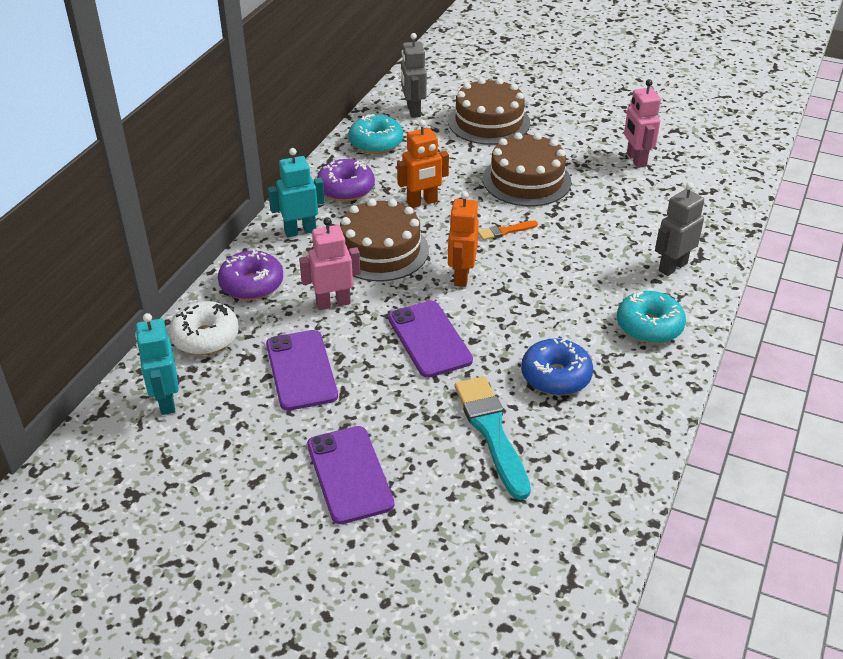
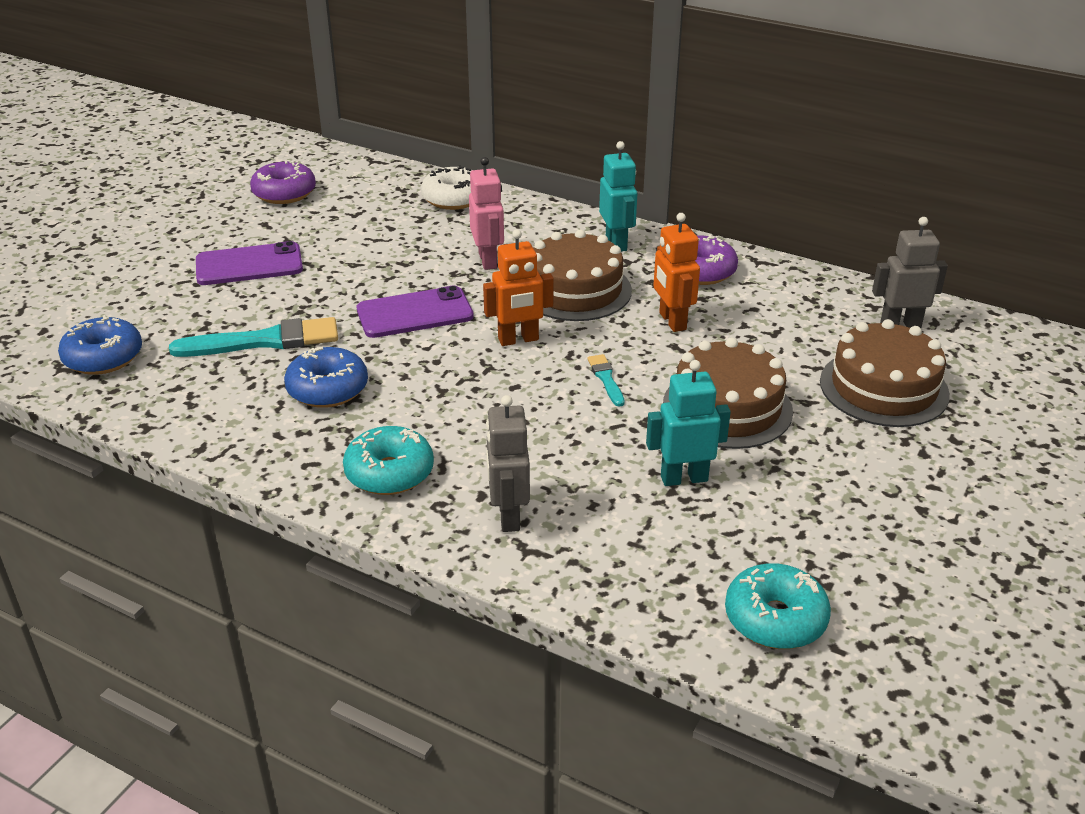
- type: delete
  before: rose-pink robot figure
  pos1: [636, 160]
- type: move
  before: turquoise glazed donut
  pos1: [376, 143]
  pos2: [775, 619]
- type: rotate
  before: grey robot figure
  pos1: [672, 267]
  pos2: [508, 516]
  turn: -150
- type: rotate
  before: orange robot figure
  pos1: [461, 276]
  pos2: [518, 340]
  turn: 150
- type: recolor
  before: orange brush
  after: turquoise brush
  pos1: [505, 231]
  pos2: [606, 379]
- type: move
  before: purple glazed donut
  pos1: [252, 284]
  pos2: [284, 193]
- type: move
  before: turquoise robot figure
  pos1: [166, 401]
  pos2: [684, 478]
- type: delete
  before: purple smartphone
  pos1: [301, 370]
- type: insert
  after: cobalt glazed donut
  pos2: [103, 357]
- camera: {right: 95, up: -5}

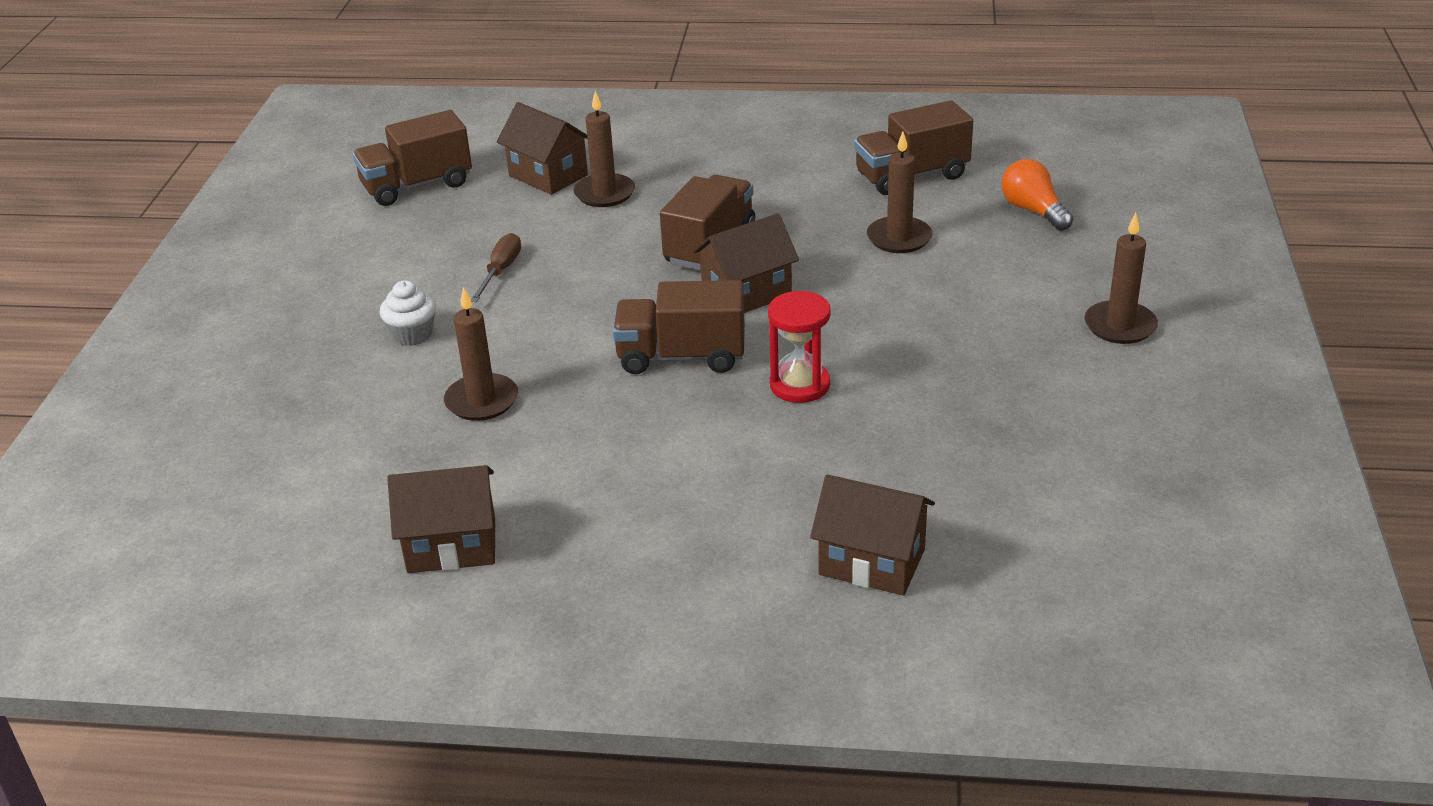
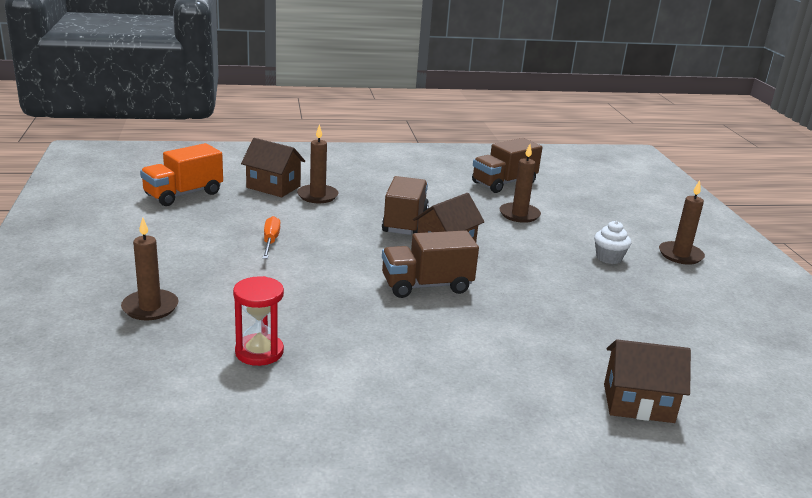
- type: recolor
  before: brown lorry
  after: orange lorry
  pos1: [417, 186]
  pos2: [183, 194]
- type: delete
  before: orange light bulb
  pos1: [1033, 211]
- type: recolor
  before: brown hand screwdriver
  after: orange hand screwdriver
  pos1: [500, 271]
  pos2: [270, 241]
- type: move
  before: snow-white fairy cake
  pos1: [412, 334]
  pos2: [608, 258]
- type: move
  before: brown wax candle
  pos1: [482, 401]
  pos2: [150, 307]
- type: move
  before: red sand timer
  pos1: [799, 385]
  pos2: [259, 352]
- type: delete
  before: brown cottage
  pos1: [451, 545]
- camera: {right: -20, up: -10}

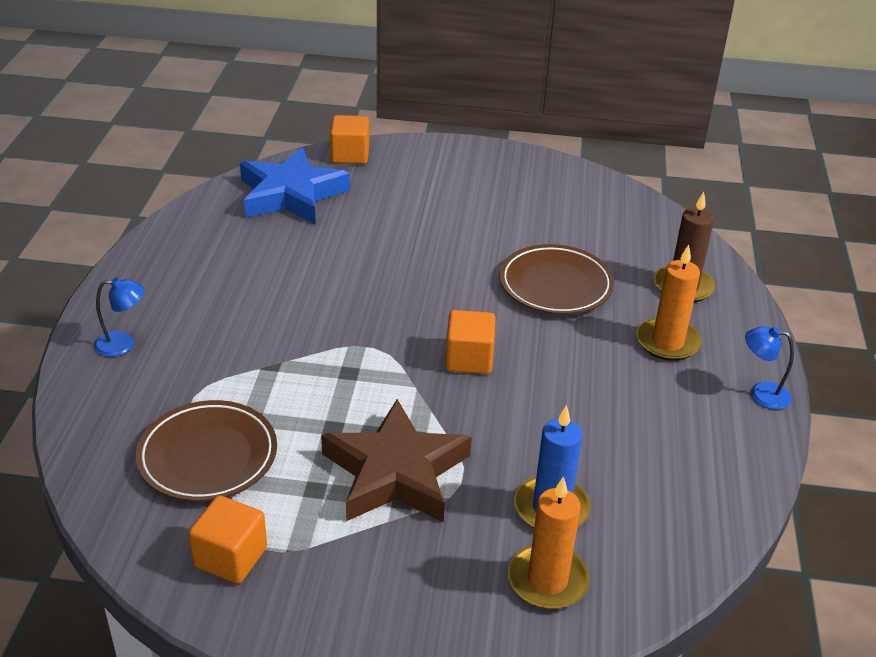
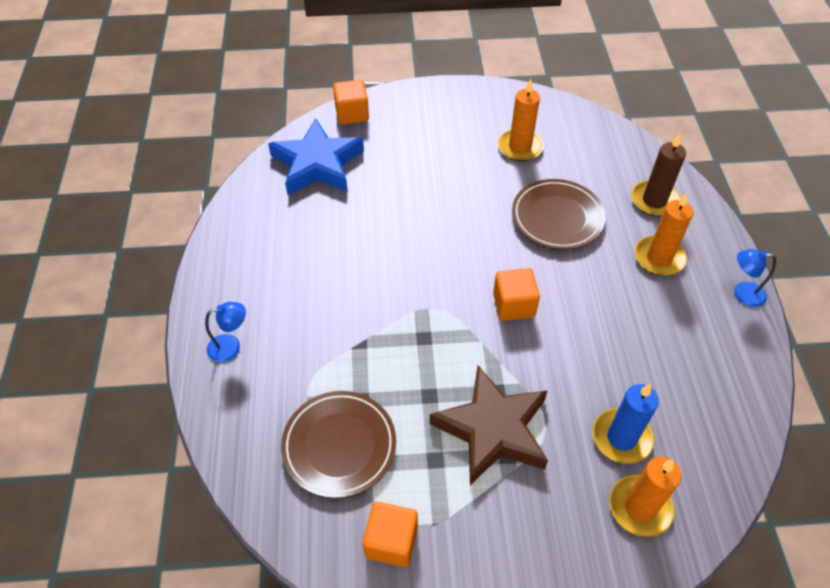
- type: insert
  after: orange wax candle
  pos2: [520, 147]
- camera: {right: -10, up: 15}

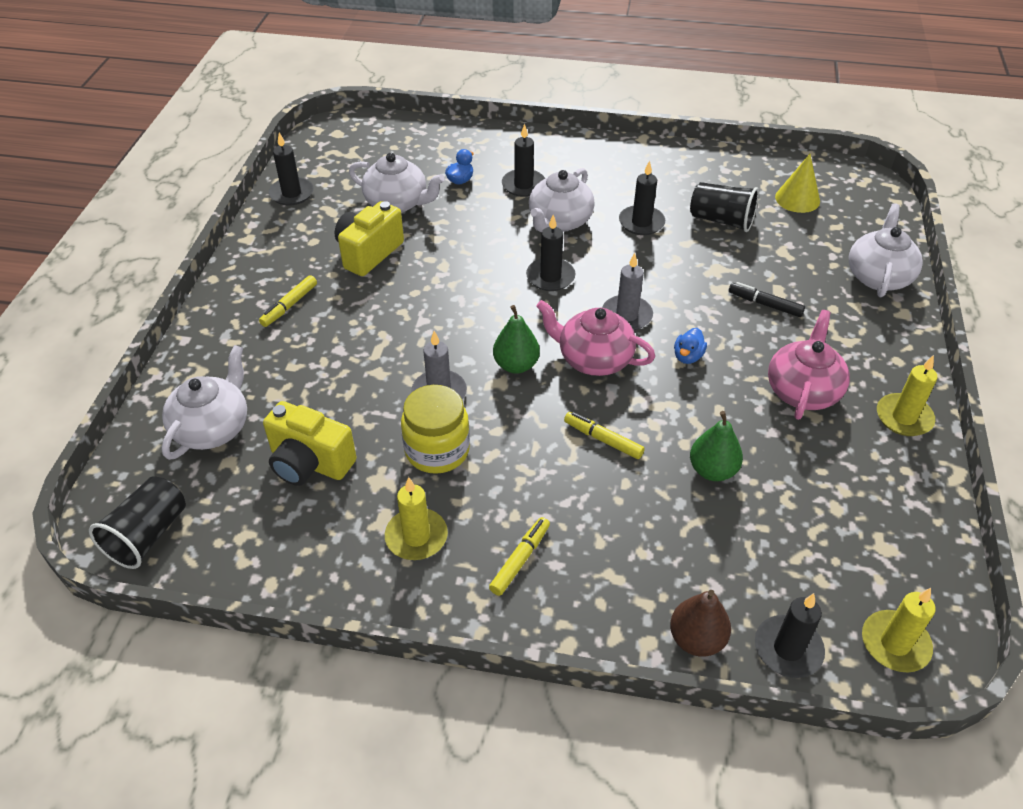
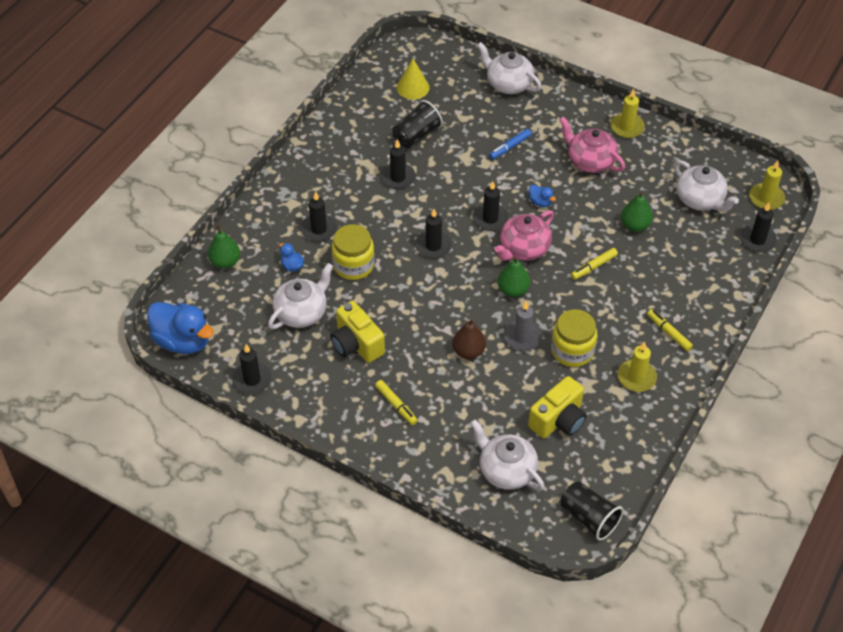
- type: move
  before: snow-white tea pot
  pos1: [559, 221]
  pos2: [700, 200]
- type: recolor
  before: grey wax candle
  after: black wax candle
  pos1: [626, 315]
  pos2: [490, 219]
- type: recolor
  before: black felt pen
  after: cobalt felt pen
  pos1: [765, 304]
  pos2: [510, 147]
- type: move
  before: brown pear fruit
  pos1: [696, 639]
  pos2: [468, 351]
- type: insert
  after: yellow preserve jar
  pos2: [353, 265]
- type: insert
  after: leaf-green pear fruit
  pos2: [225, 262]
- type: insert
  after: cobalt toy duck
  pos2: [183, 341]
- camera: {right: -70, up: 5}

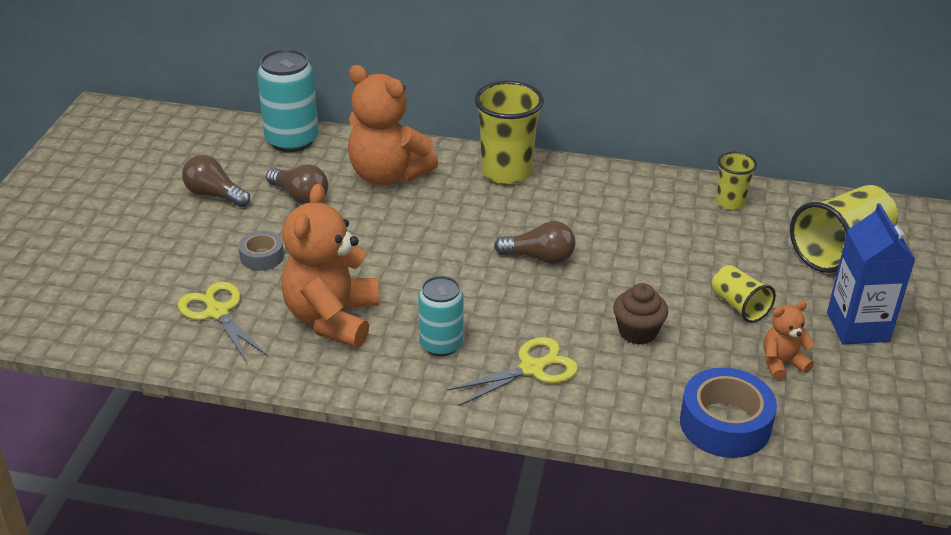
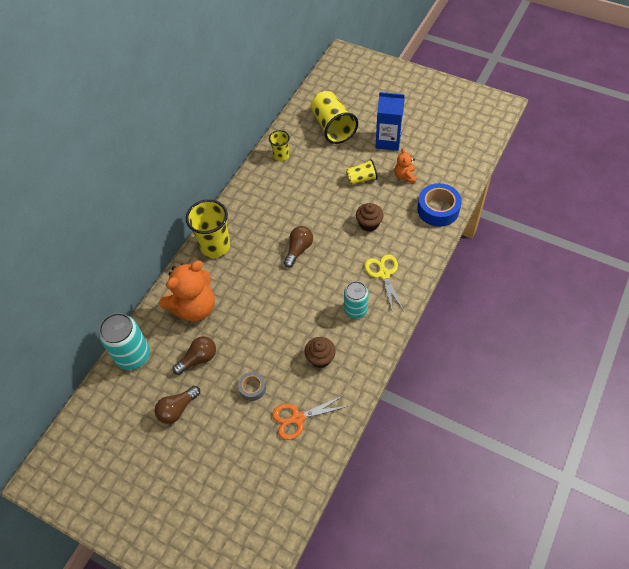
- type: replace
  before: orange stuffed bear
  after: brown fairy cake
  pos1: [332, 318]
  pos2: [320, 358]
- type: recolor
  before: yellow scissors
  after: orange scissors
  pos1: [217, 312]
  pos2: [297, 418]
- camera: {right: -70, up: 20}

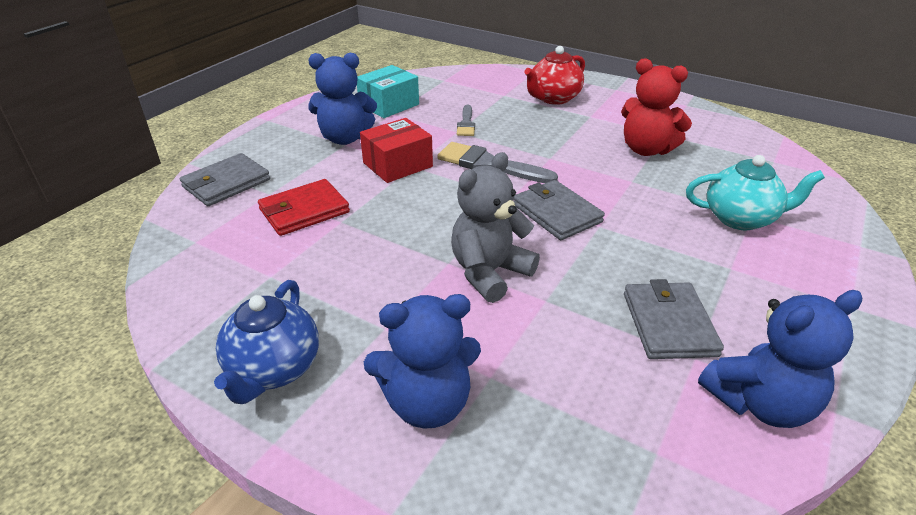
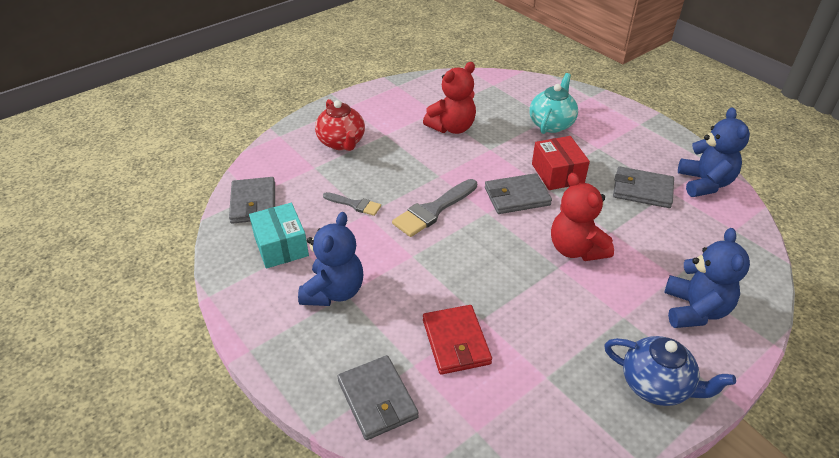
- type: move
  before: red parcel
  pos1: [397, 165]
  pos2: [557, 173]
- type: recolor
  before: grey stuffed bear
  after: red stuffed bear
  pos1: [489, 272]
  pos2: [576, 249]
- type: insert
  after: grey card wallet
  pos2: [253, 203]
- camera: {right: -70, up: 5}

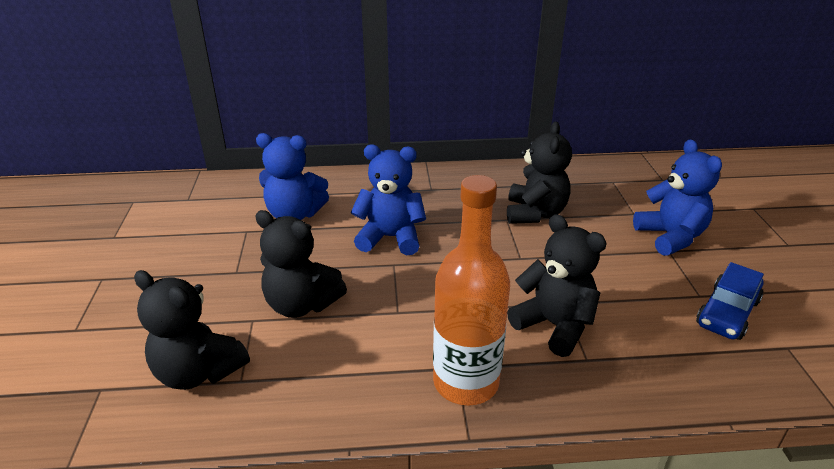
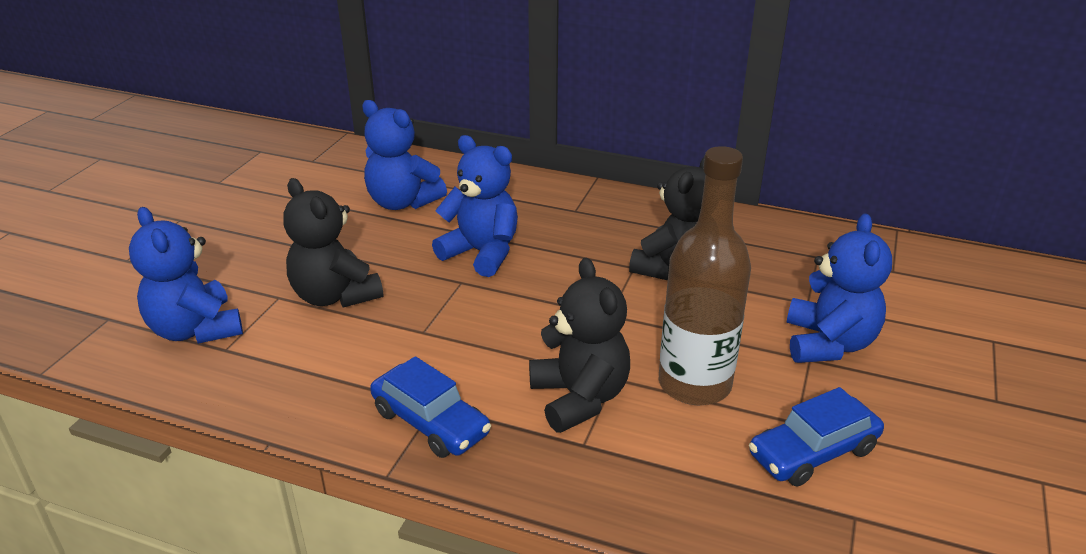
- type: replace
  before: orange drink bottle
  after: cobalt car
  pos1: [466, 382]
  pos2: [430, 422]
- type: recolor
  before: black stuffed bear
  after: cobalt stuffed bear
  pos1: [198, 372]
  pos2: [196, 330]
- type: insert
  after: brown drink bottle
  pos2: [694, 384]
- camera: {right: 25, up: 0}

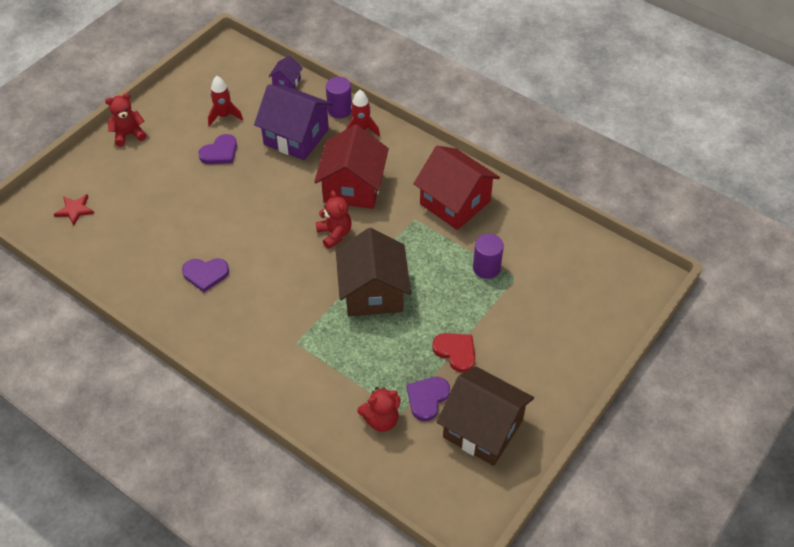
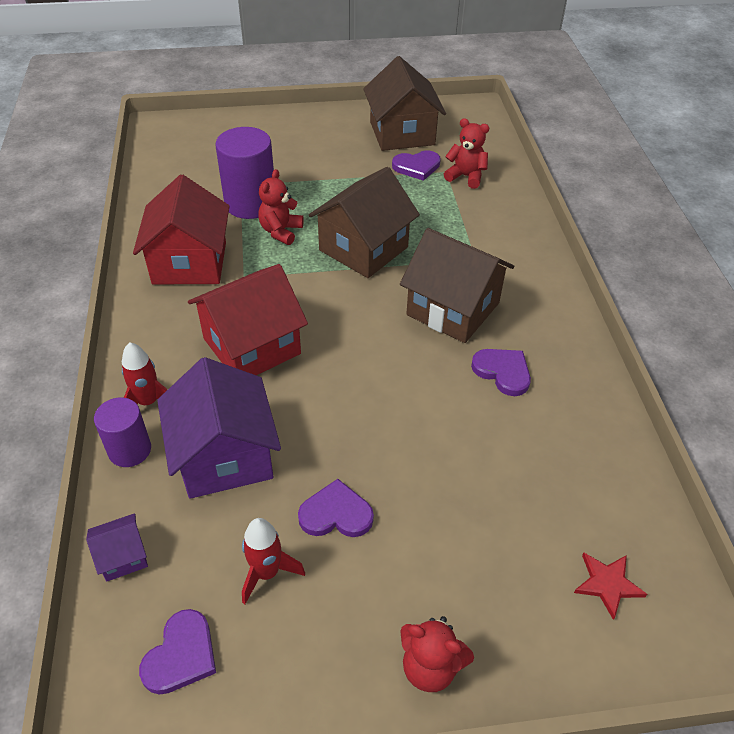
- type: move
  before: red stuffed bear
  pos1: [334, 234]
  pos2: [281, 231]
- type: resize
  before: purple cylinder shape
  pos1: [486, 268]
  pos2: [250, 203]
  scale: 1.64
- type: delete
  before: red heart shape
  pos1: [456, 352]
- type: insert
  after: brown cottage
  pos2: [453, 309]
- type: insert
  after: purple heart shape
  pos2: [181, 655]
- camera: {right: -135, up: -5}

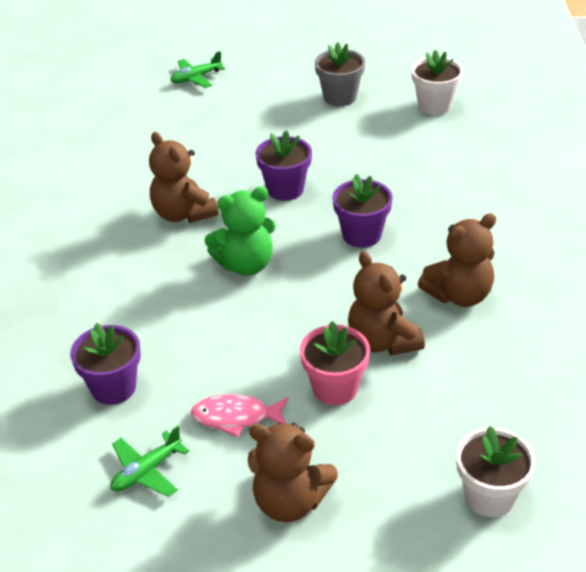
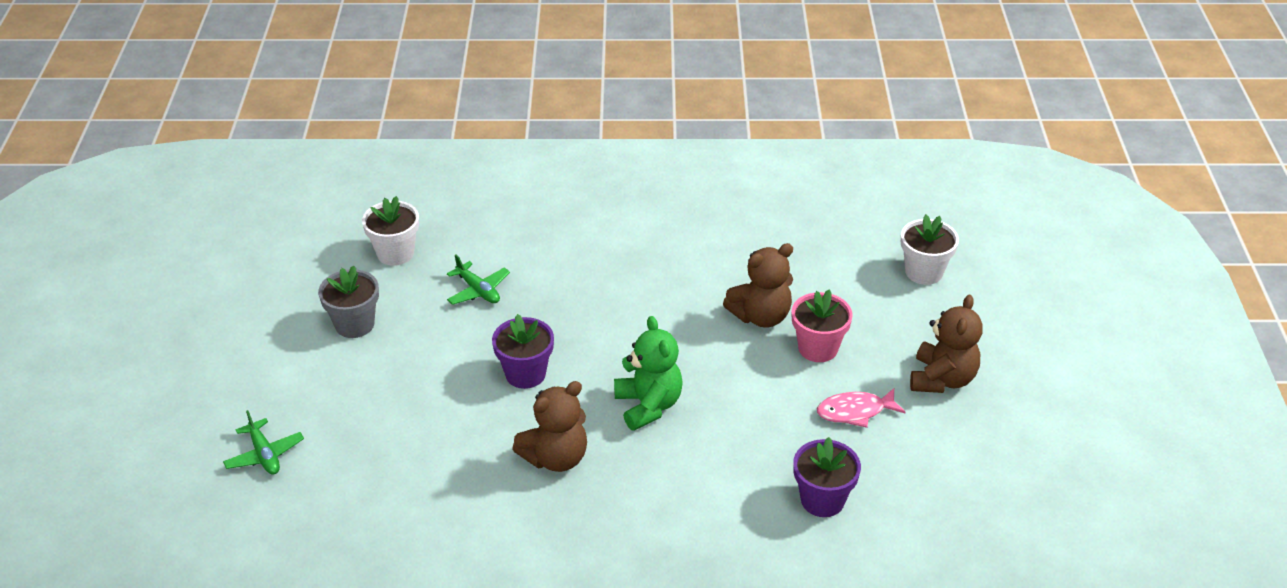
- type: delete
  before: purple plant pot
  pos1: [361, 235]
- type: delete
  before: brown stuffed bear
  pos1: [459, 295]
- type: rotate
  before: rose-pink fish figure
  pos1: [236, 417]
  pos2: [855, 412]
  turn: 75
- type: move
  before: leaf-green plane
  pos1: [146, 471]
  pos2: [478, 290]
- camera: {right: -90, up: 0}

